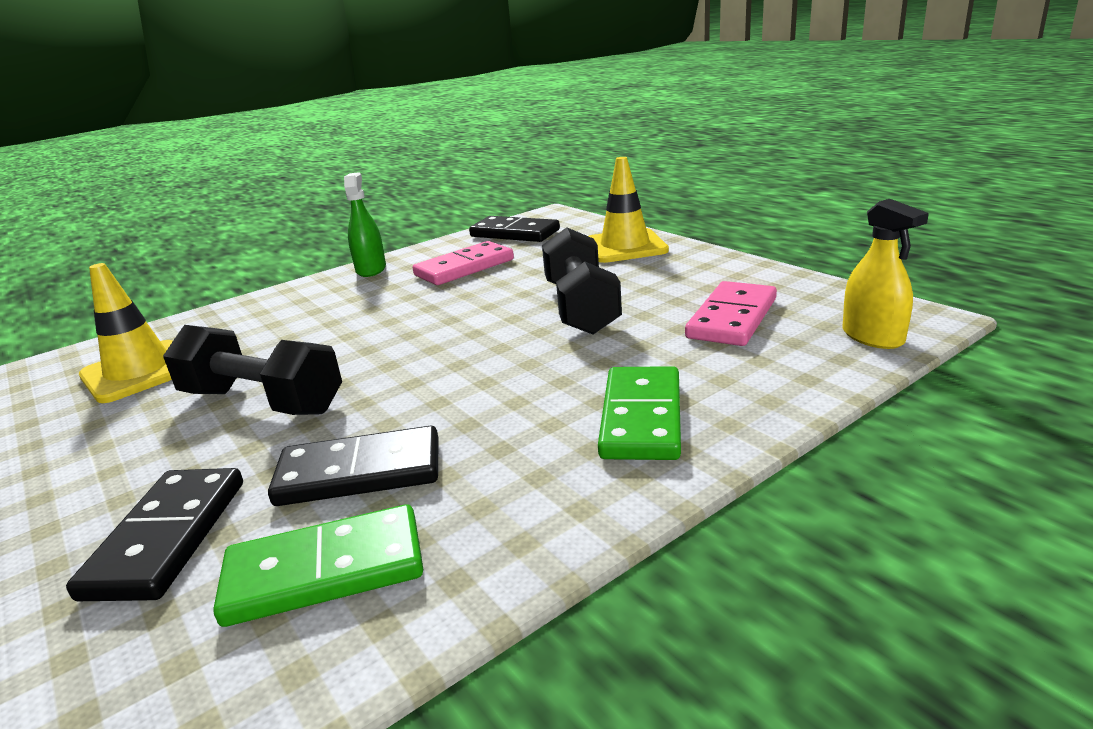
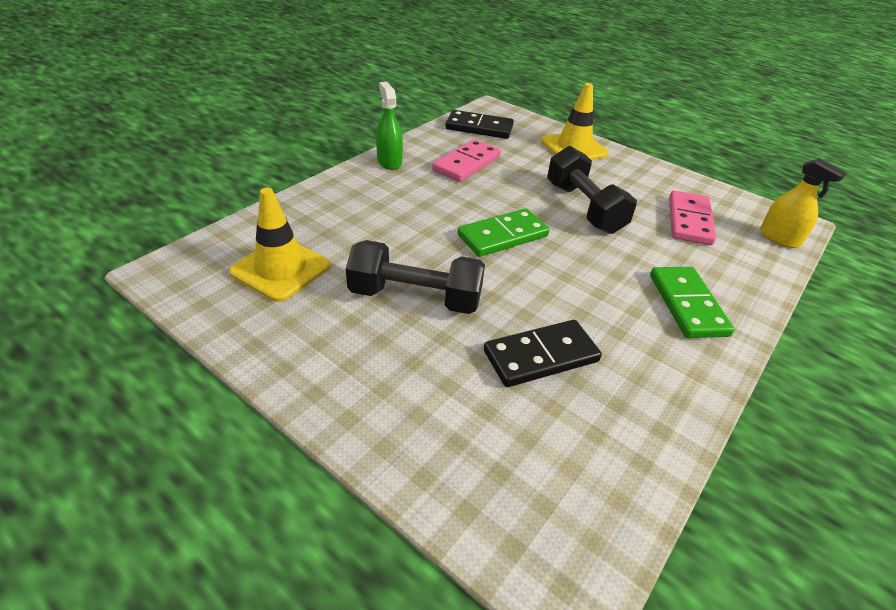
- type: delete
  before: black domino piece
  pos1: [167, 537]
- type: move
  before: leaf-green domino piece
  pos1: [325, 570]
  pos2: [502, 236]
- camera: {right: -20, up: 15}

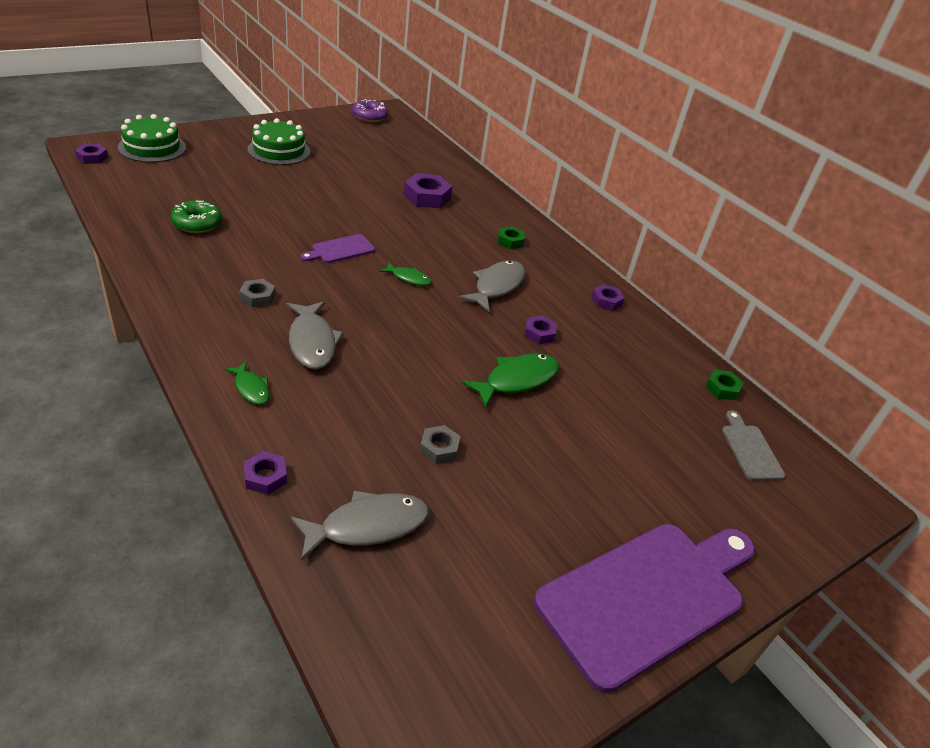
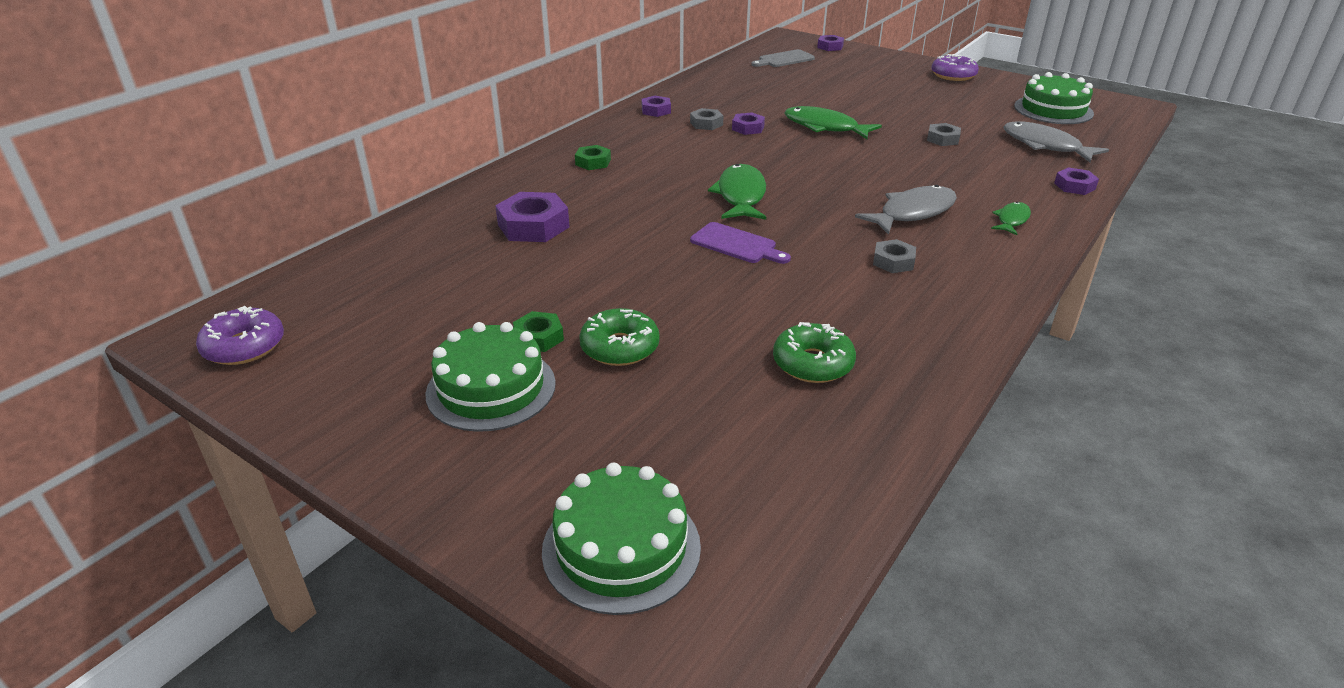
- type: move
  before: purple nut
  pos1: [92, 157]
  pos2: [830, 47]
- type: delete
  before: grey fish figure
  pos1: [497, 286]
- type: resize
  before: leaf-green fish figure
  pos1: [408, 278]
  pos2: [741, 195]
  scale: 1.77
- type: move
  before: leaf-green nut
  pos1: [722, 388]
  pos2: [539, 337]
- type: replace
  before: purple cutting board
  after: purple glazed donut
  pos1: [647, 597]
  pos2: [953, 75]
- type: insert
  after: leaf-green cake
  pos2: [1053, 110]
- type: insert
  after: grey nut
  pos2: [706, 124]
- type: insert
  after: leaf-green glazed donut
  pos2: [620, 347]
- camera: {right: -105, up: -5}

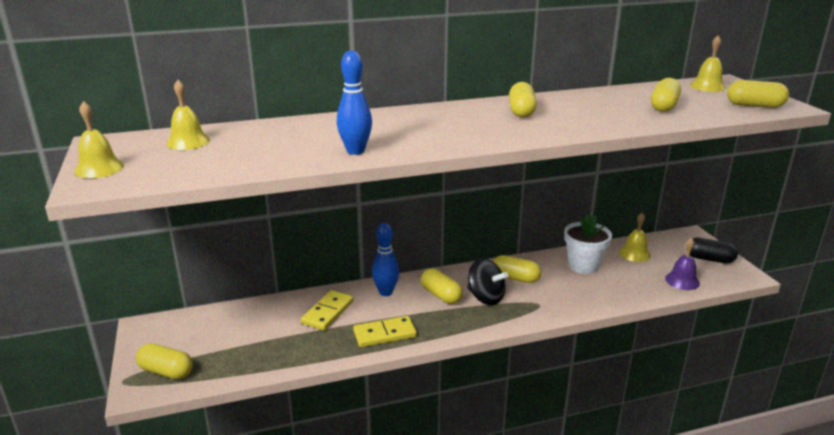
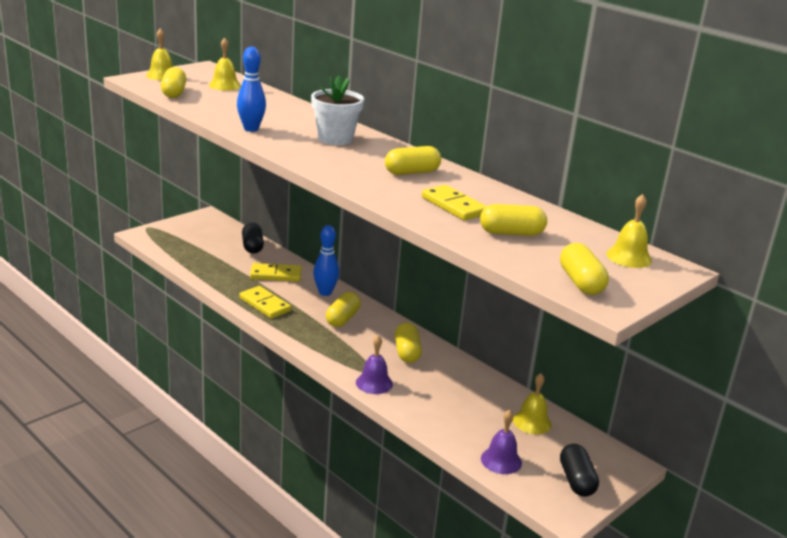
- type: move
  before: snow-white plant pot
  pos1: [583, 265]
  pos2: [335, 139]
- type: delete
  before: black toy top
  pos1: [485, 297]
- type: move
  before: yellow capsule
  pos1: [166, 371]
  pos2: [174, 93]
- type: insert
  after: yellow domino piece
  pos2: [454, 206]
- type: insert
  after: black capsule
  pos2: [252, 246]
- type: insert
  after: purple school bell
  pos2: [374, 383]
- camera: {right: 60, up: 0}

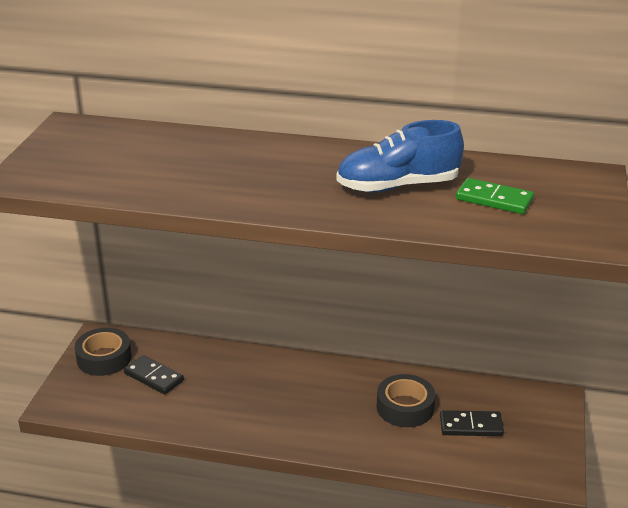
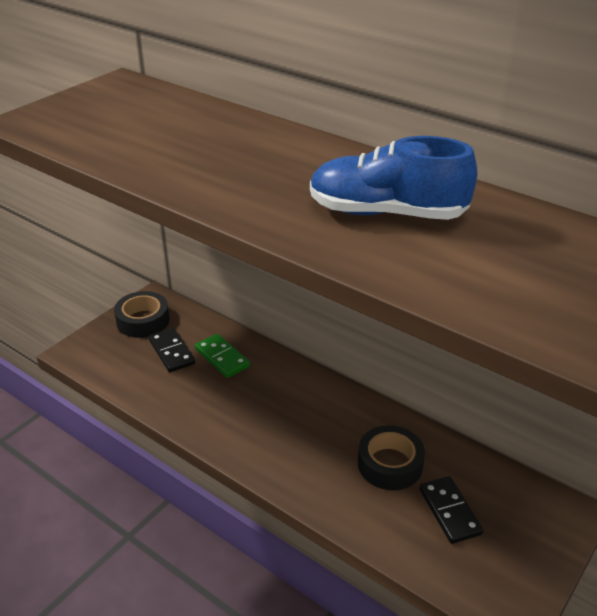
- type: move
  before: leaf-green domino piece
  pos1: [494, 199]
  pos2: [222, 358]
- type: rotate
  before: black domino piece
  pos1: [471, 426]
  pos2: [449, 511]
  turn: 45
- camera: {right: 25, up: 5}

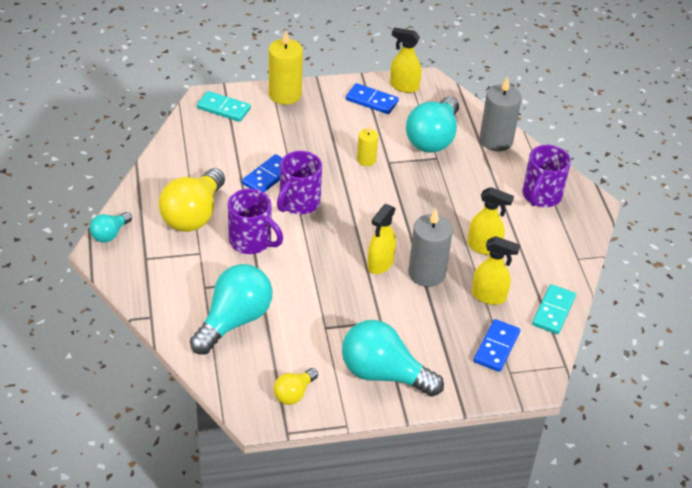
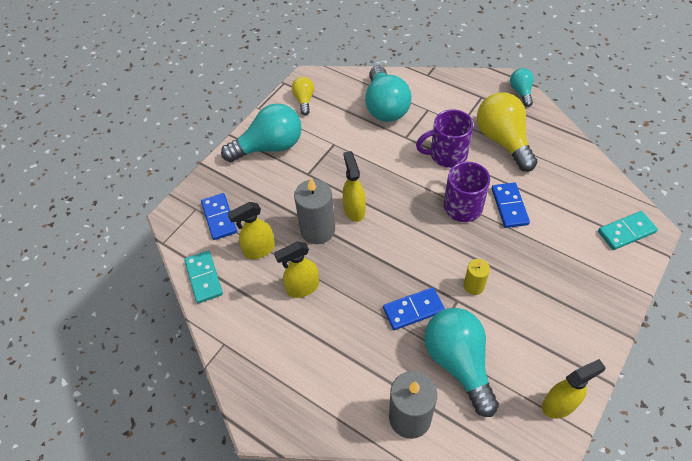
- type: delete
  before: yellow wax candle
  pos1: [285, 94]
- type: move
  before: cobalt domino piece
  pos1: [371, 101]
  pos2: [413, 310]
- type: delete
  before: purple mug
  pos1: [541, 196]
- camera: {right: 140, up: 10}

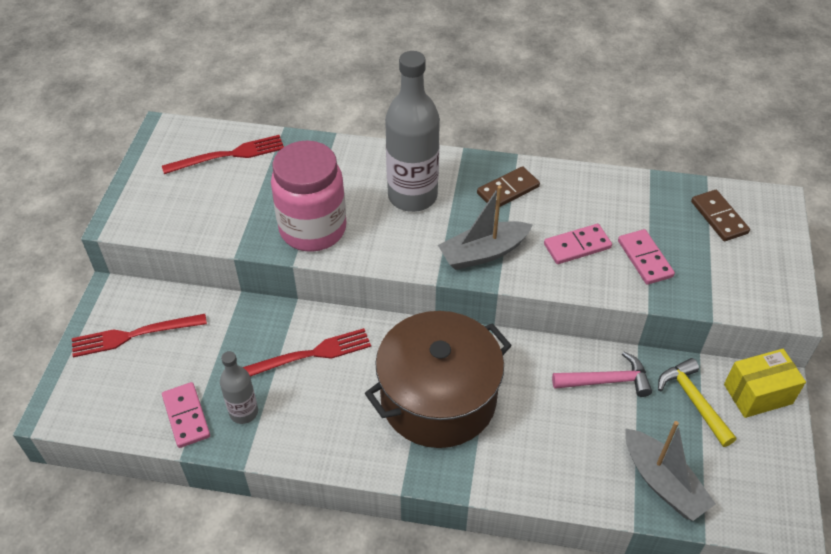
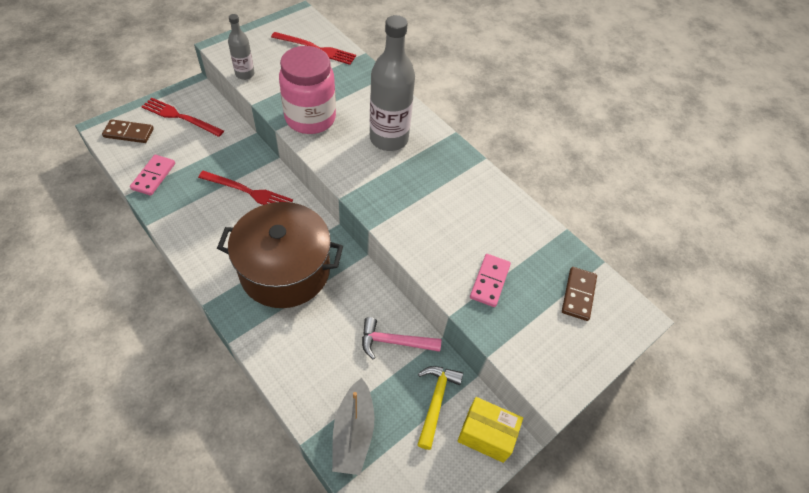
- type: move
  before: brown domino piece
  pos1: [508, 190]
  pos2: [129, 133]
- type: delete
  before: grey boat
  pos1: [483, 253]
- type: delete
  before: rose-pink domino piece
  pos1: [577, 246]
- type: move
  before: grey drink bottle
  pos1: [244, 412]
  pos2: [245, 74]
- type: rotate
  before: rose-pink carpenter's hammer
  pos1: [606, 381]
  pos2: [394, 342]
  turn: 150
- camera: {right: 35, up: 5}

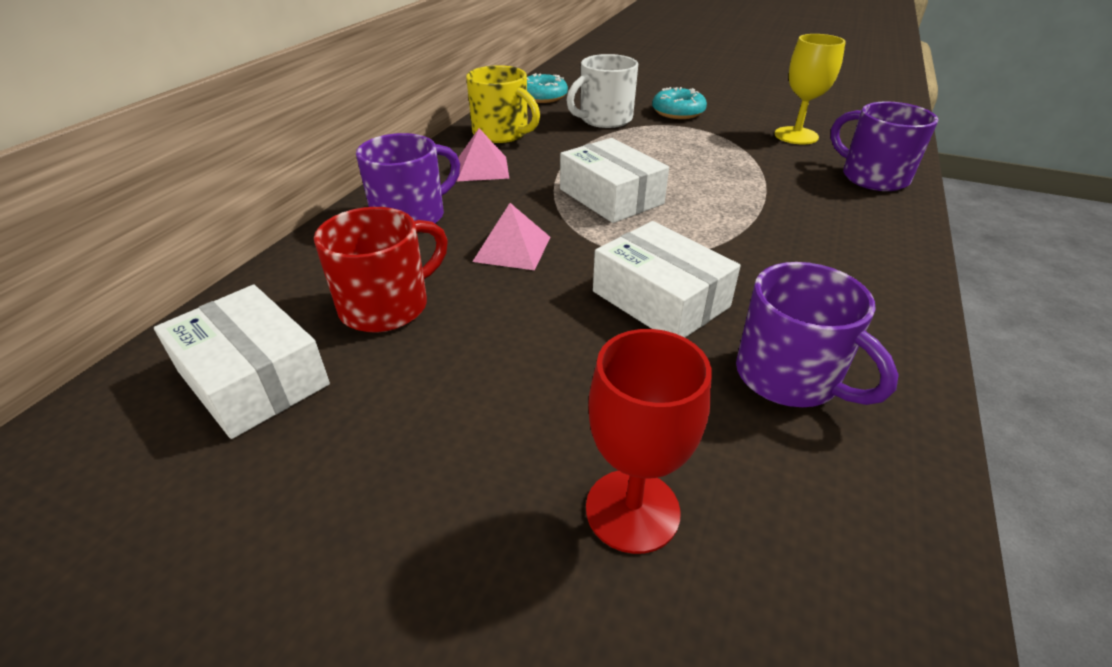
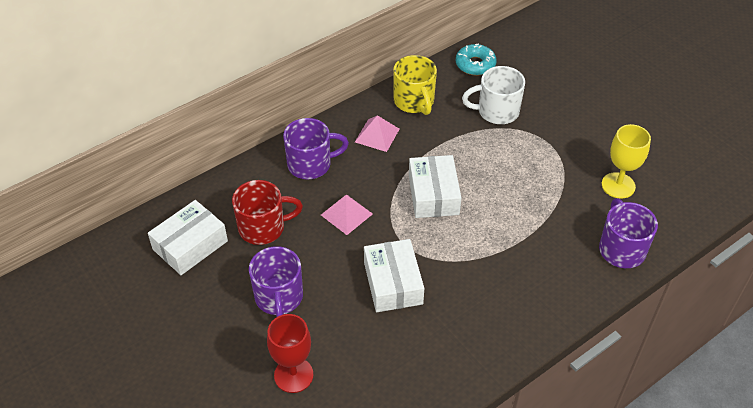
- type: delete
  before: turquoise glazed donut
  pos1: [678, 112]
- type: move
  before: purple mug
  pos1: [789, 377]
  pos2: [279, 298]
- type: rotate
  before: snow-white parcel
  pos1: [253, 378]
  pos2: [190, 245]
  turn: 60
- camera: {right: 30, up: 10}

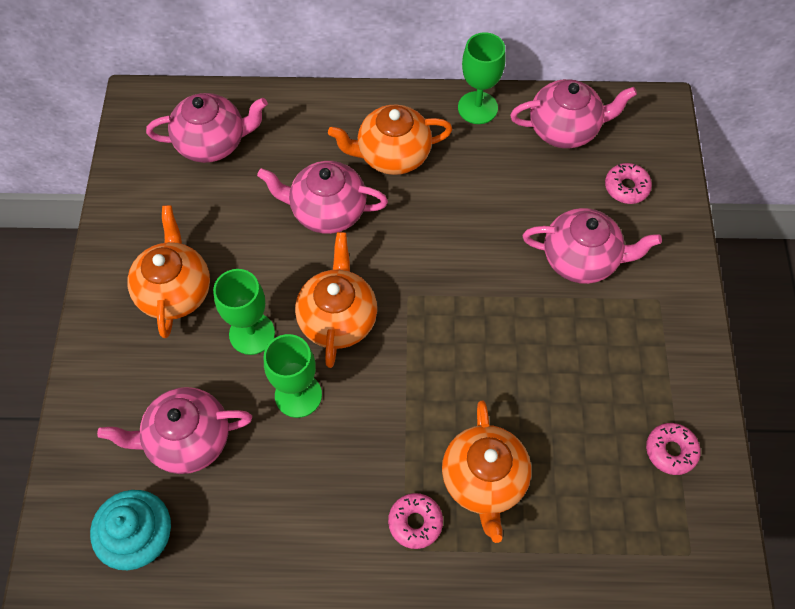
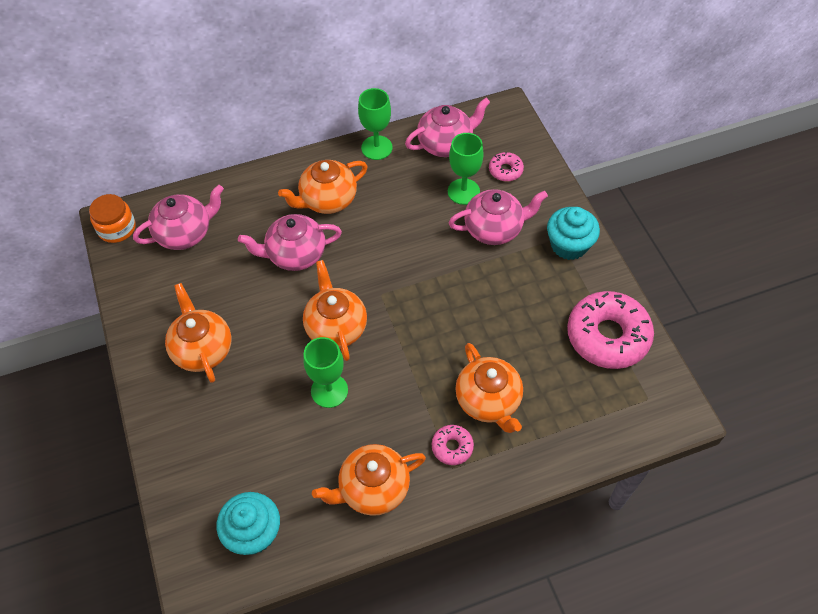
- type: move
  before: leaf-green chalice
  pos1: [252, 333]
  pos2: [463, 191]
- type: delete
  before: rose-pink tea pot
  pos1: [188, 439]
- type: resize
  before: rose-pink glazed donut
  pos1: [670, 451]
  pos2: [607, 336]
  scale: 2.15
- type: insert
  after: orange preserve jar
  pos2: [117, 228]
- type: insert
  after: turquoise fairy cake
  pos2: [569, 245]
- type: insert
  after: orange tea pot
  pos2: [373, 488]
- camera: {right: -20, up: -5}

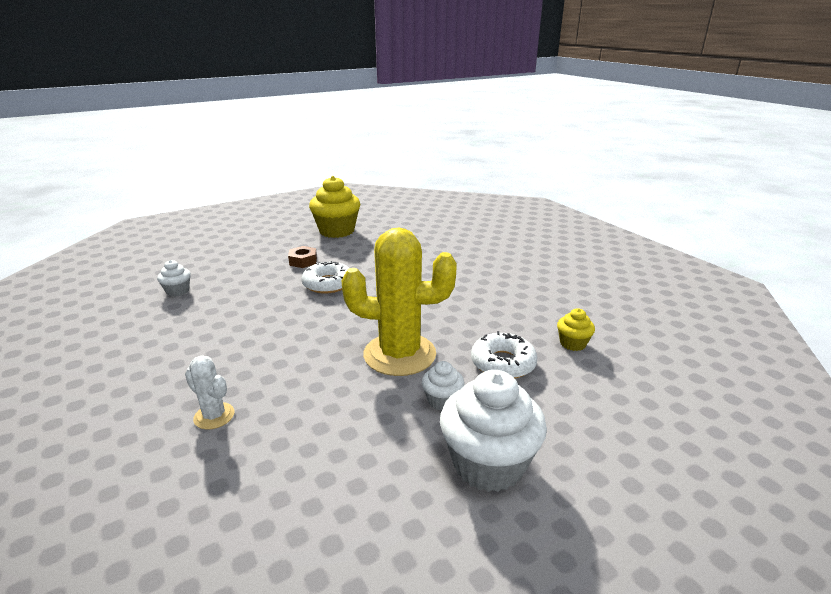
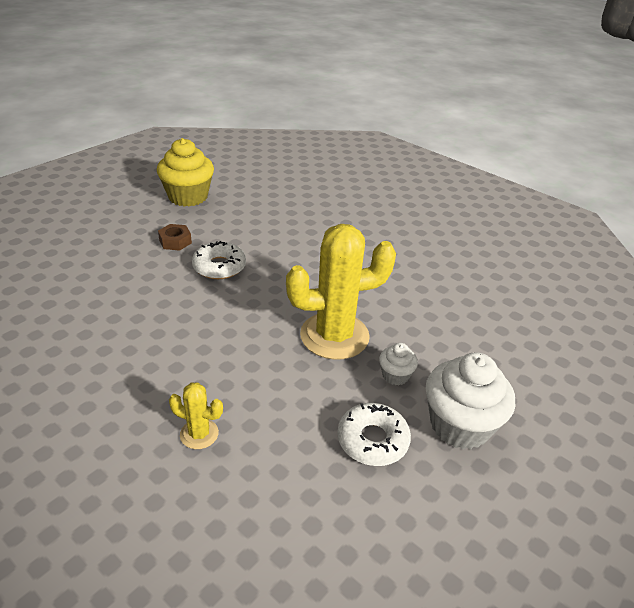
- type: delete
  before: snow-white fairy cake
  pos1: [177, 291]
- type: delete
  before: yellow fairy cake
  pos1: [572, 343]
- type: move
  before: snow-white glazed donut
  pos1: [503, 363]
  pos2: [372, 440]
- type: recolor
  before: snow-white saguaro cactus
  after: yellow saguaro cactus
  pos1: [214, 416]
  pos2: [199, 434]
- camera: {right: -20, up: 10}

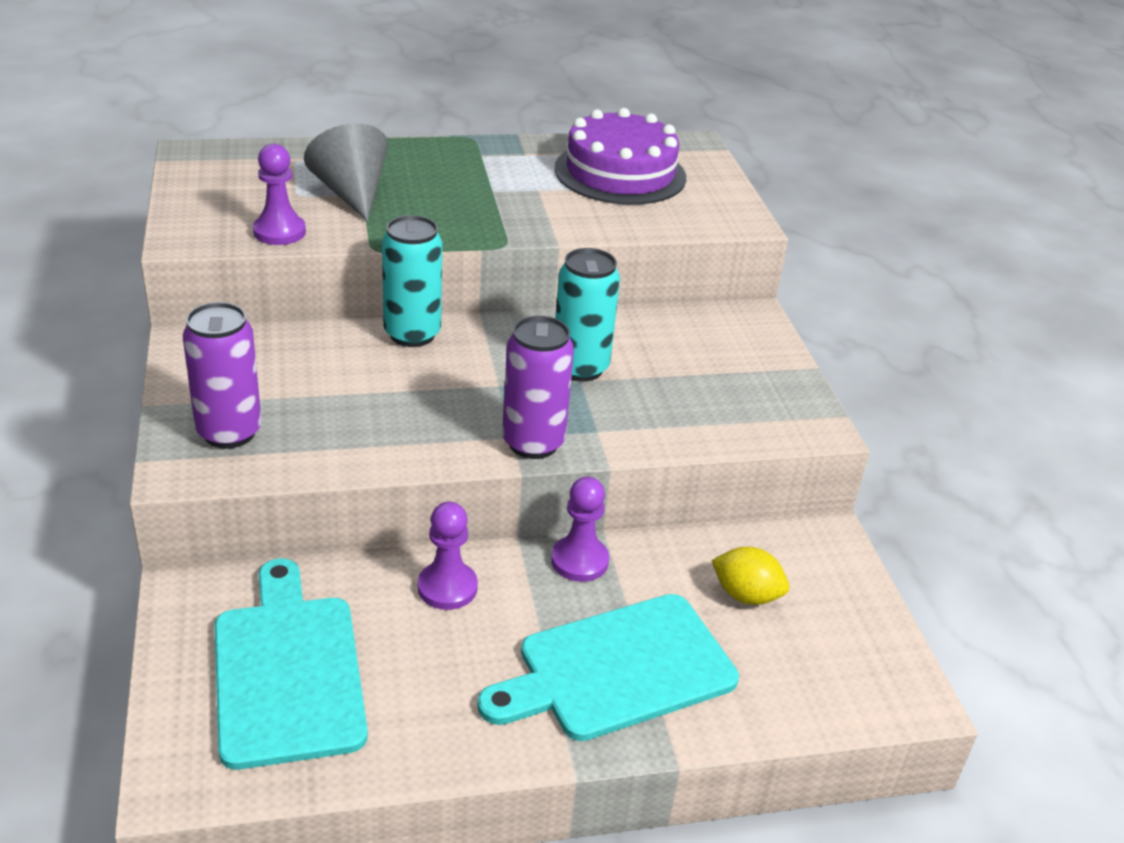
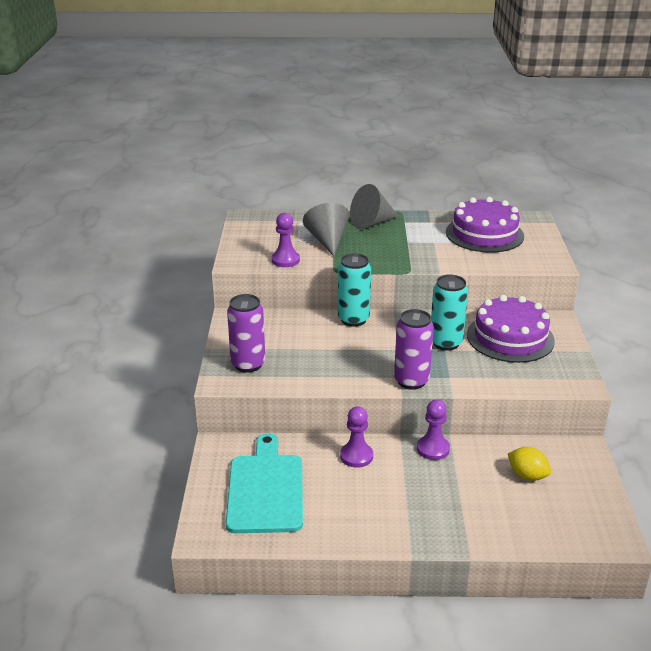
- type: delete
  before: turquoise cutting board
  pos1: [618, 670]
- type: insert
  after: grey solid cone
  pos2: [371, 223]
- type: insert
  after: purple cake
  pos2: [510, 337]
- camera: {right: 15, up: -5}

